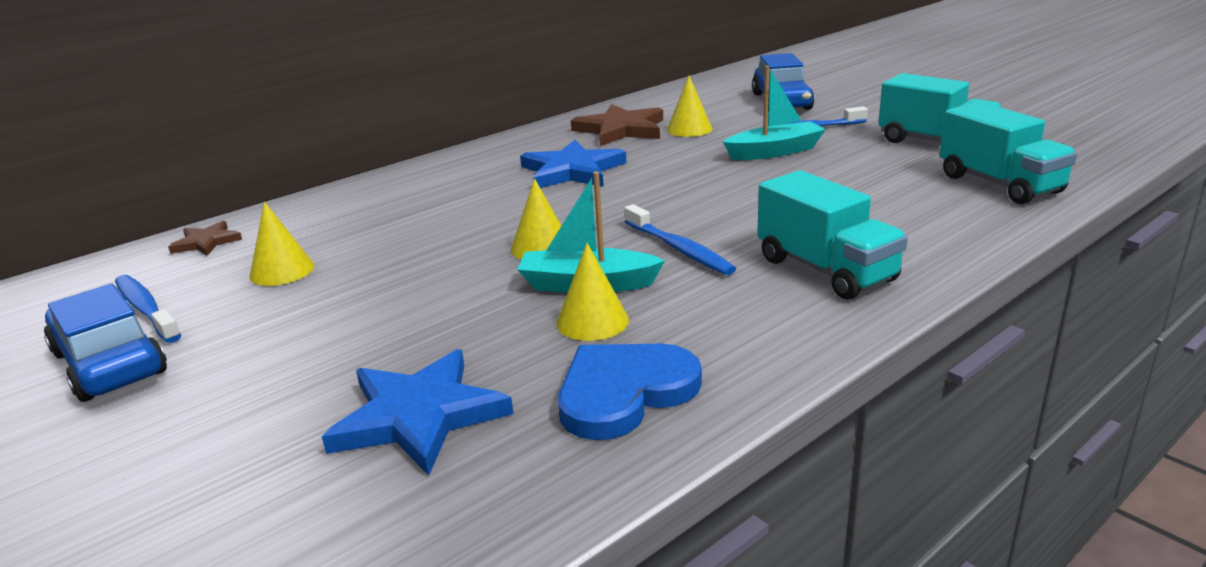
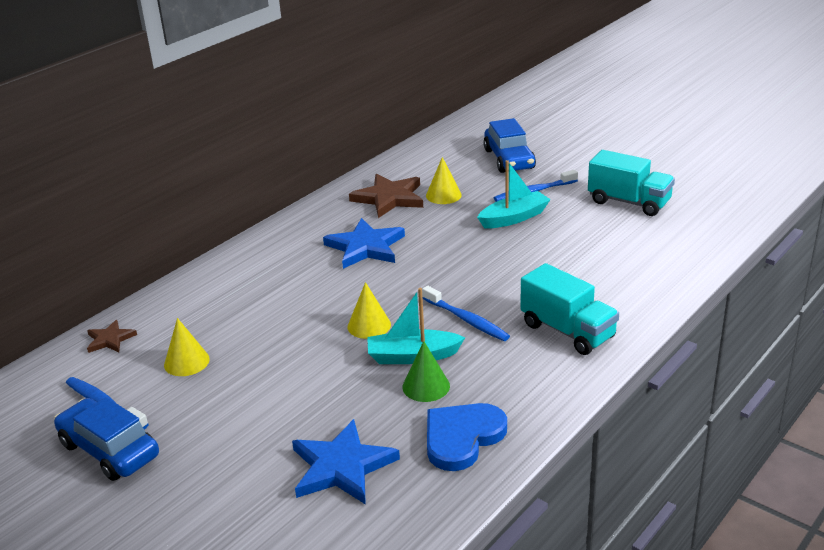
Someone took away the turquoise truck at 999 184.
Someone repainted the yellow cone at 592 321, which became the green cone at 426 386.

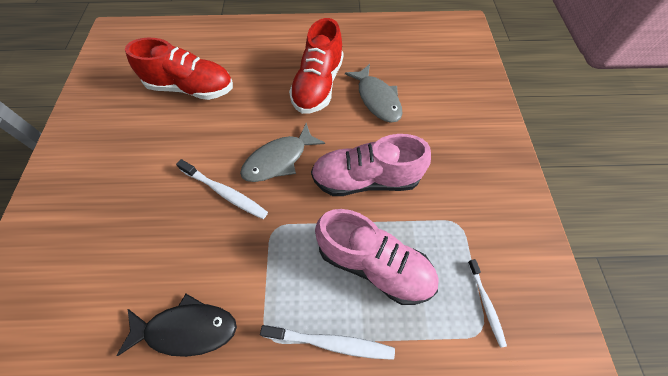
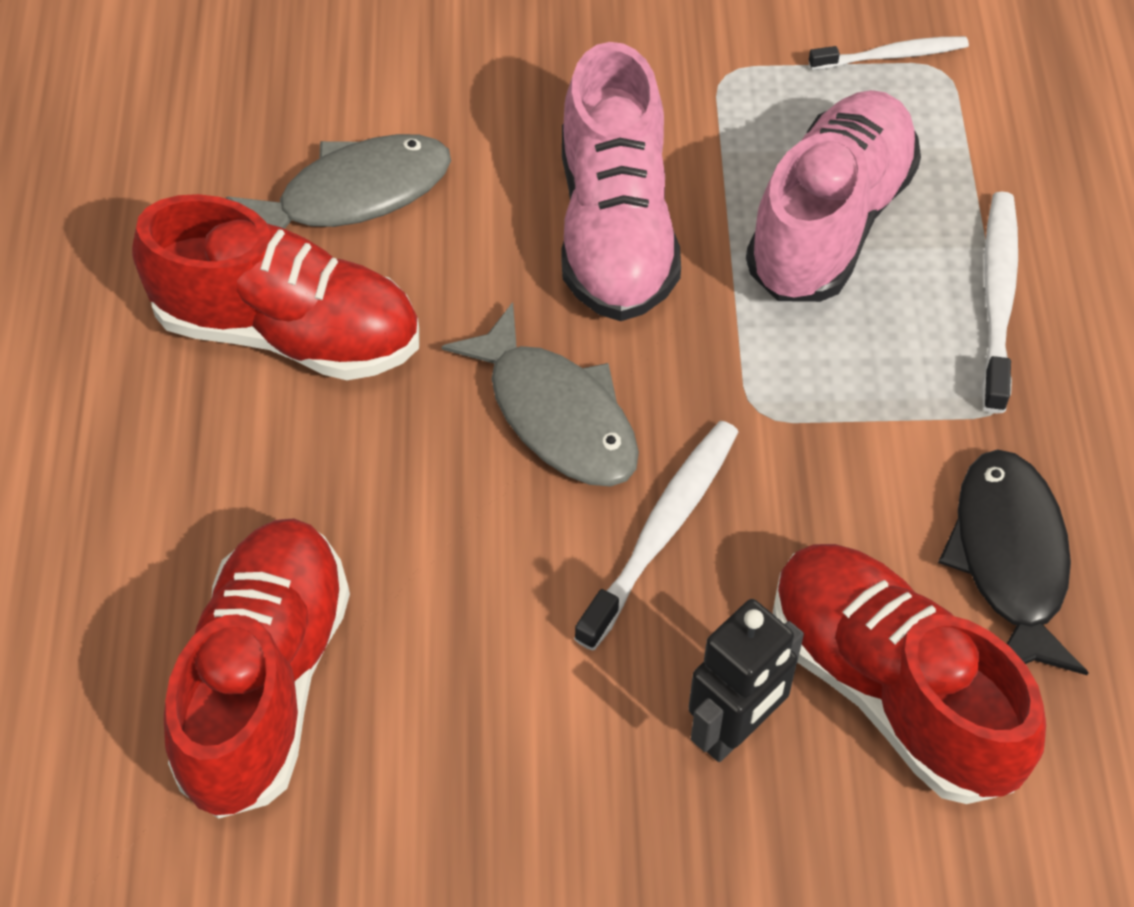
Someone put down the red shoe at 891 690.
Someone put down the black robot at 734 730.

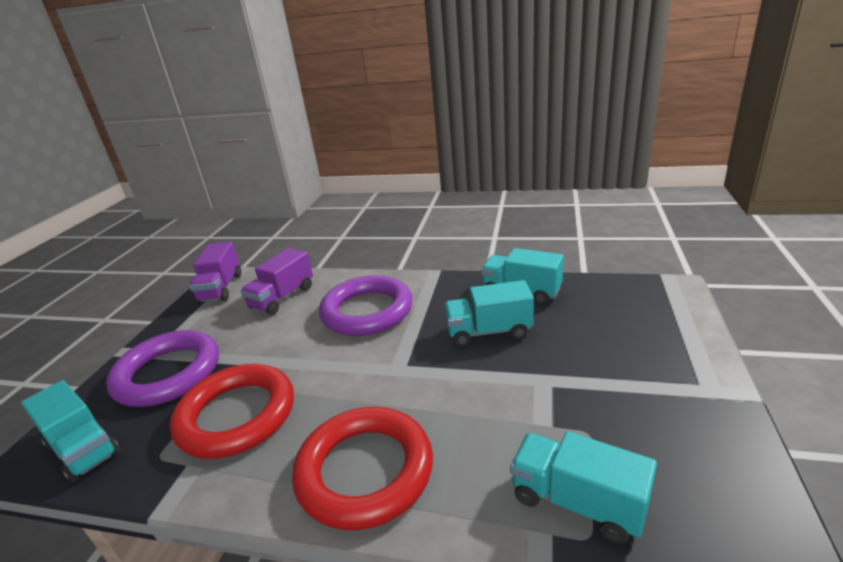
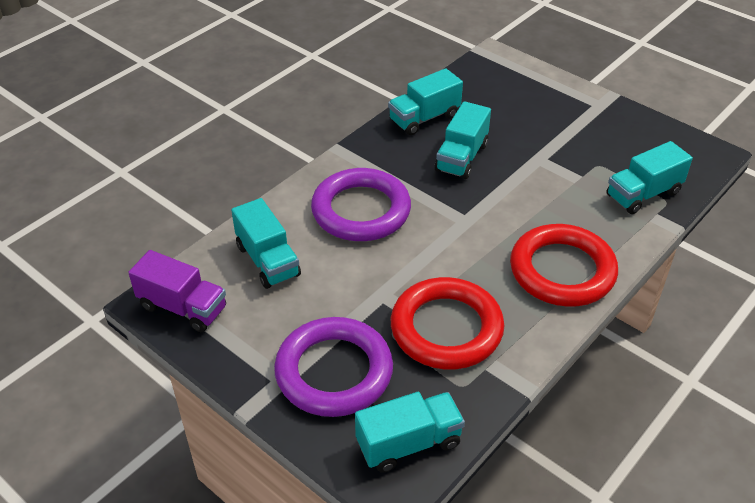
Someone repainted the purple truck at 282 297, which became the turquoise truck at 268 260.

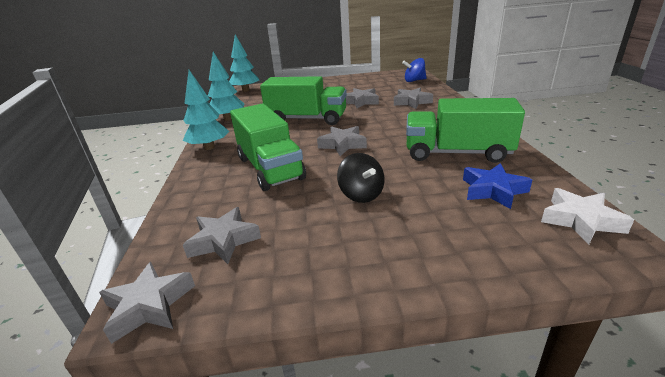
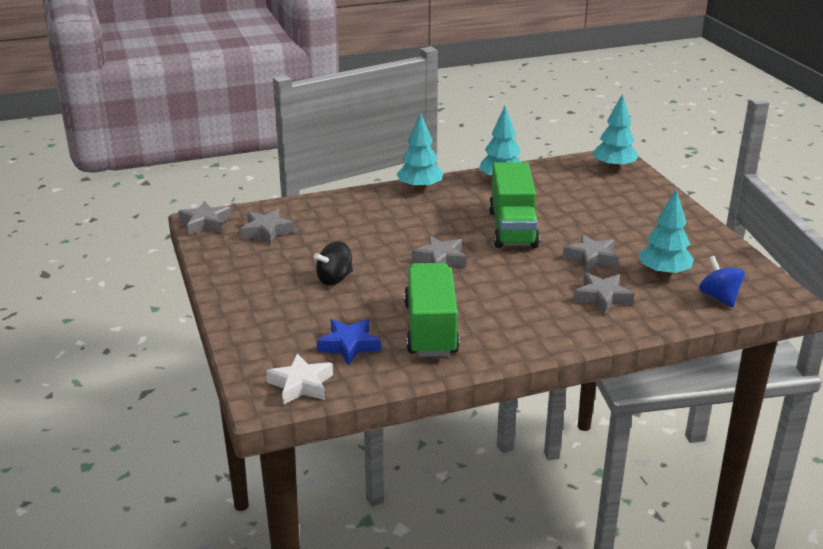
Someone took away the green truck at 270 168.
Someone put down the turquoise tree at 663 273.

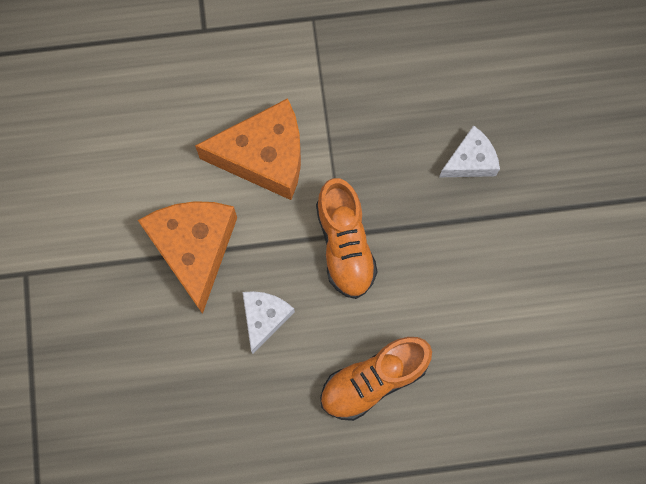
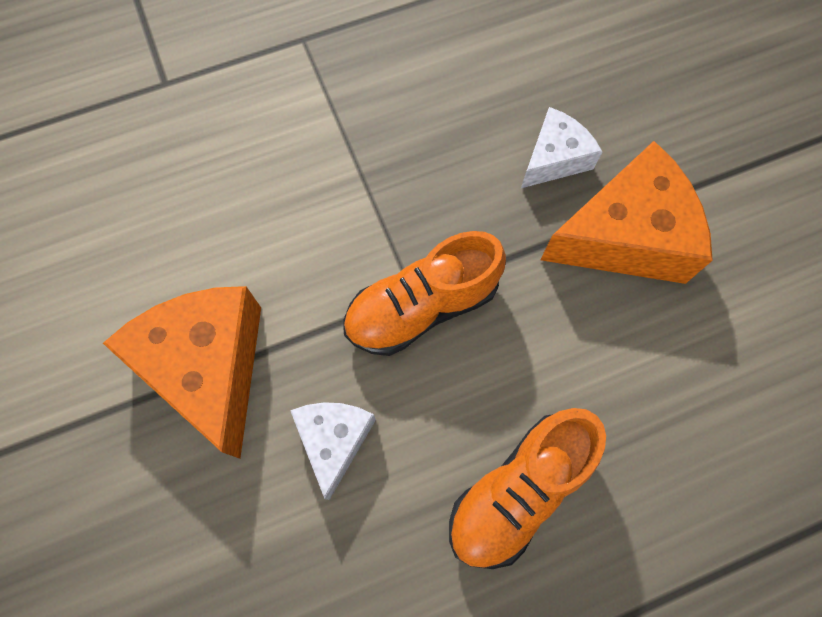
Someone carried the orange cheese from 264 157 to 625 236.
Someone rotated the orange shoe at 345 245 by 90 degrees clockwise.

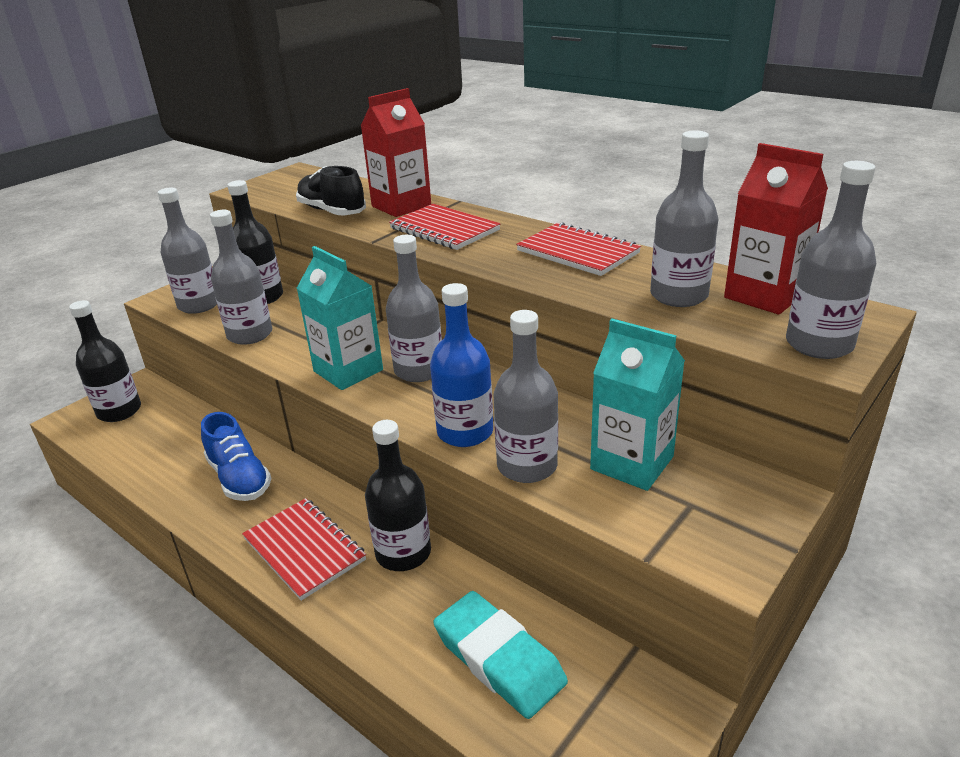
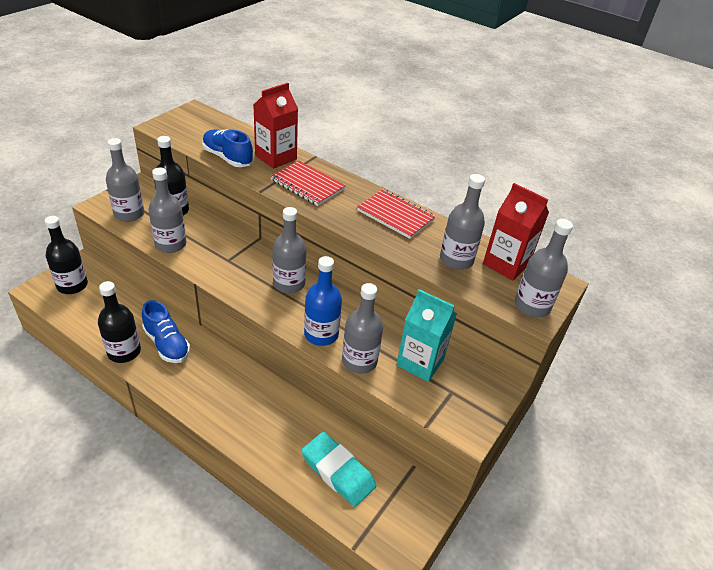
Someone repainted the black shoe at 332 211, which became the blue shoe at 227 158.
Someone took away the turquoise carton at 348 371.
Someone carried the black bottle from 403 553 to 124 352.
Someone took away the red notebook at 304 549.

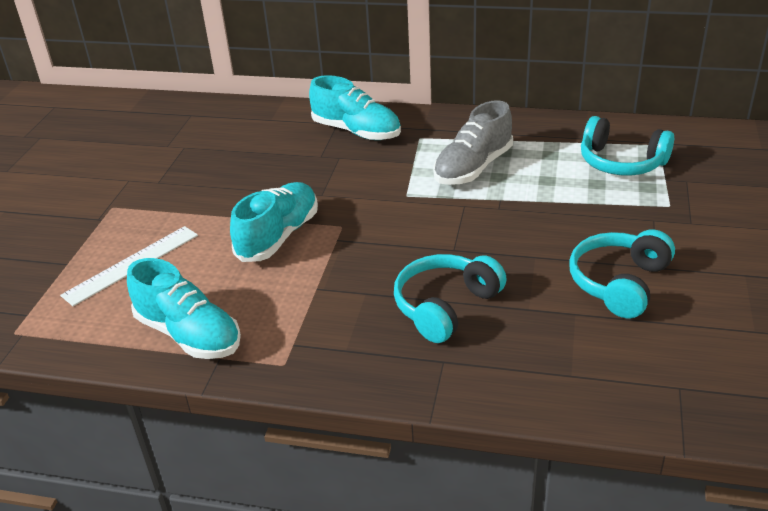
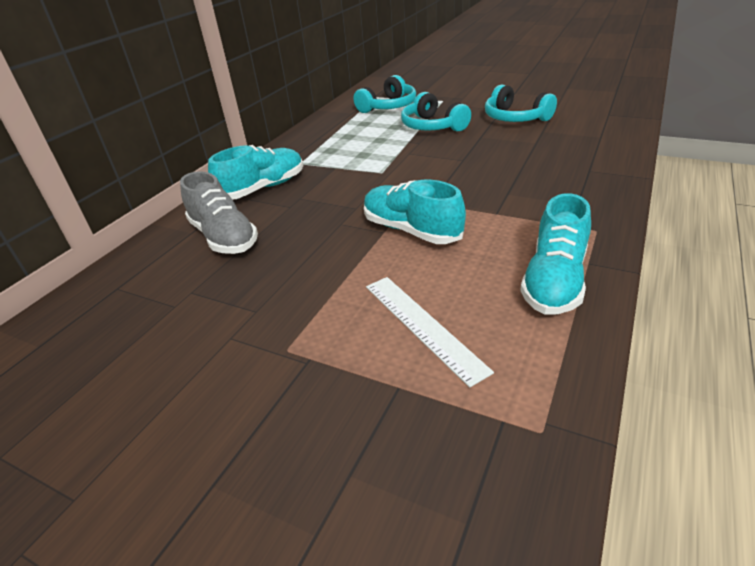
Someone carried the grey shoe from 473 168 to 224 237.
Someone carried the turquoise headphones from 445 306 to 432 126.
Someone rotated the turquoise shoe at 189 334 by 150 degrees clockwise.

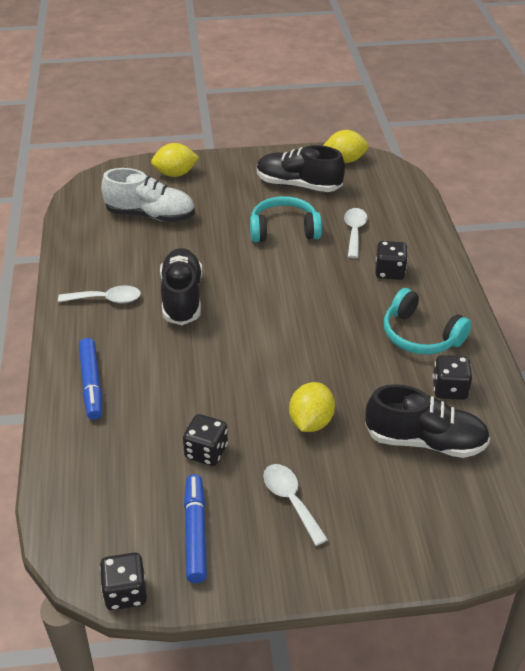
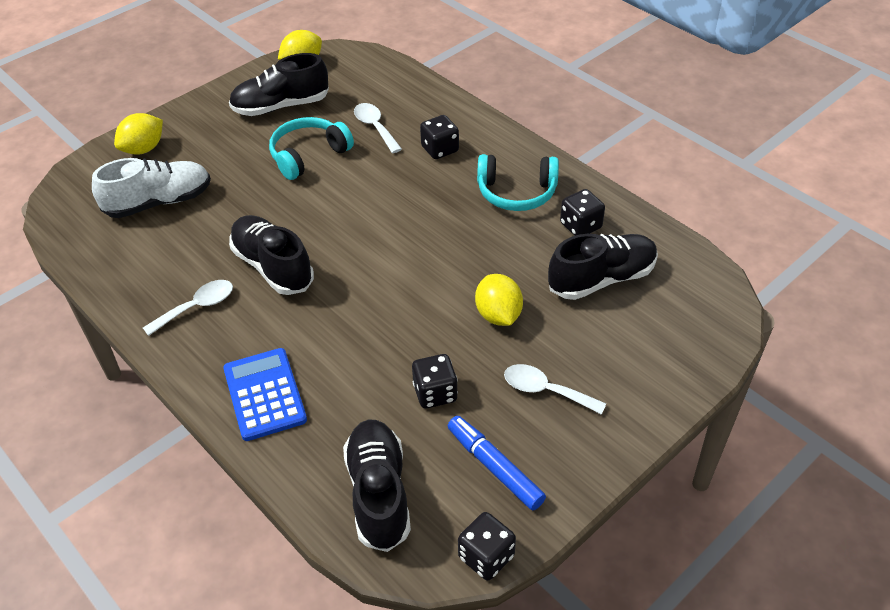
Someone swapped the blue marker at 91 383 for the blue calculator at 264 394.
Someone put down the black shoe at 378 493.

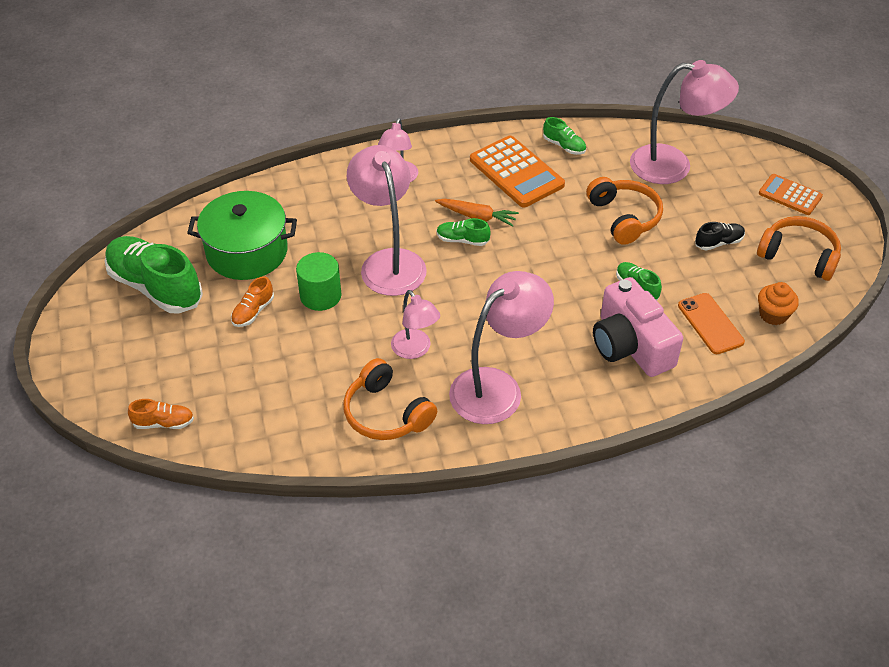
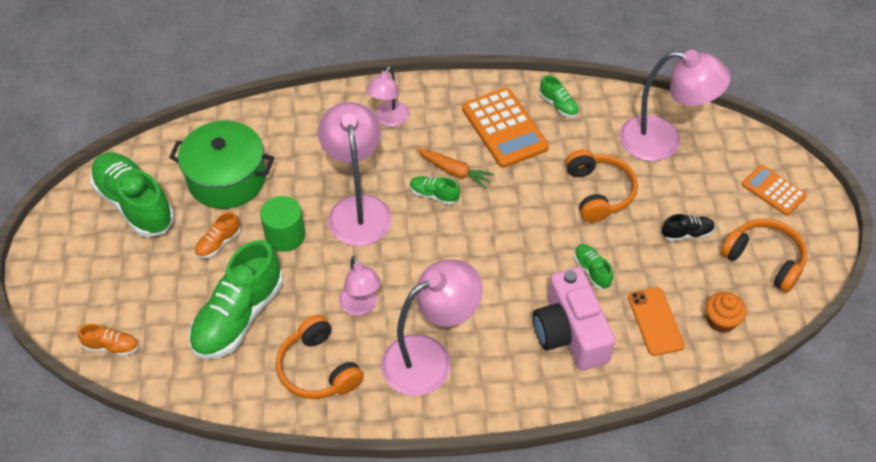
Someone put down the green shoe at 238 317.

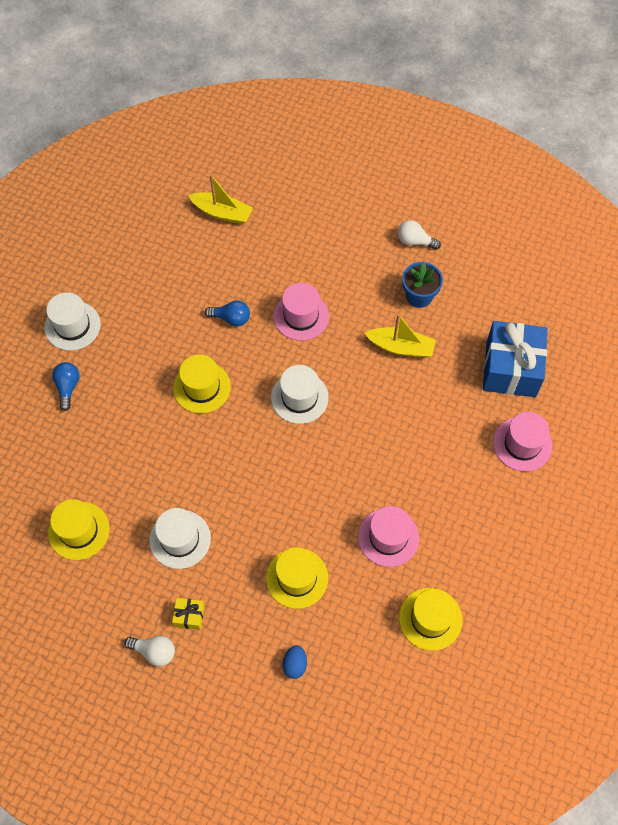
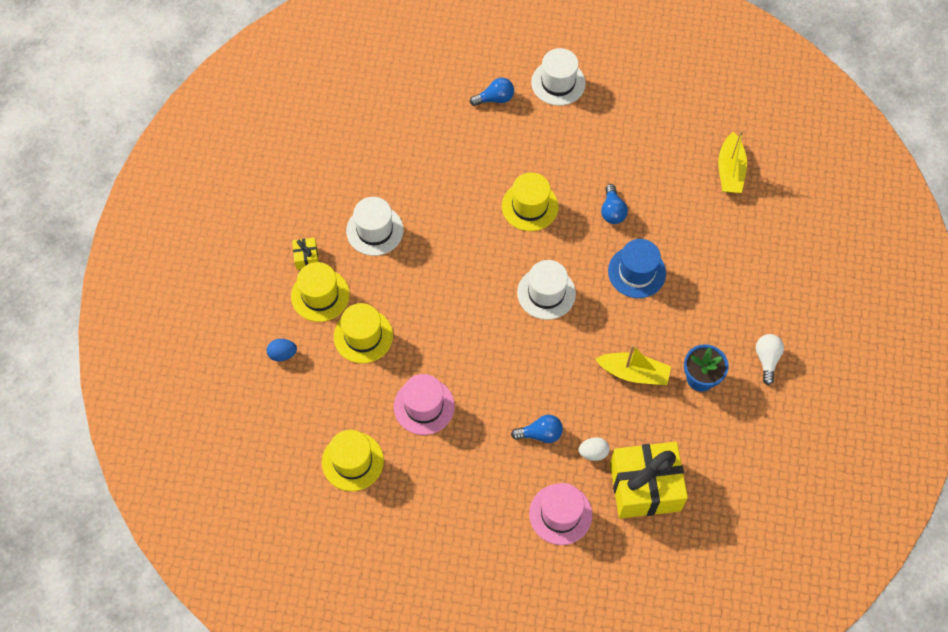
Someone repainted the pink hat at 301 316, which became the blue hat at 636 272.
Someone rotated the yellow boat at 400 347 by 75 degrees counterclockwise.
Someone repainted the blue gift at 510 368, which became the yellow gift at 645 487.
Someone carried the yellow hat from 79 530 to 320 295.
Someone took away the white light bulb at 154 651.
Someone put down the blue light bulb at 540 434.
Someone put down the white egg at 593 453.

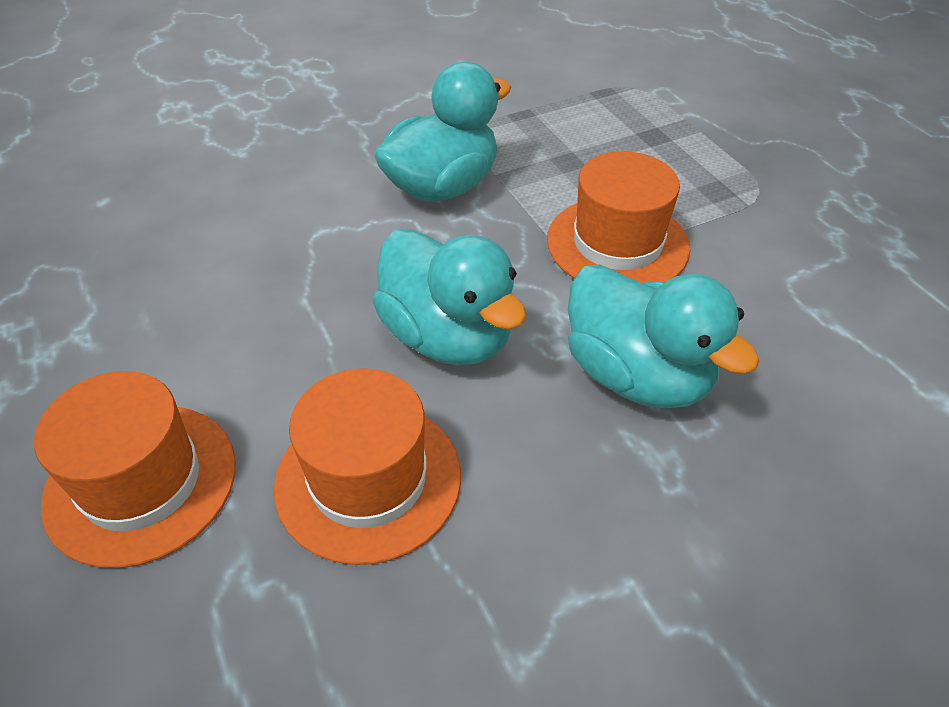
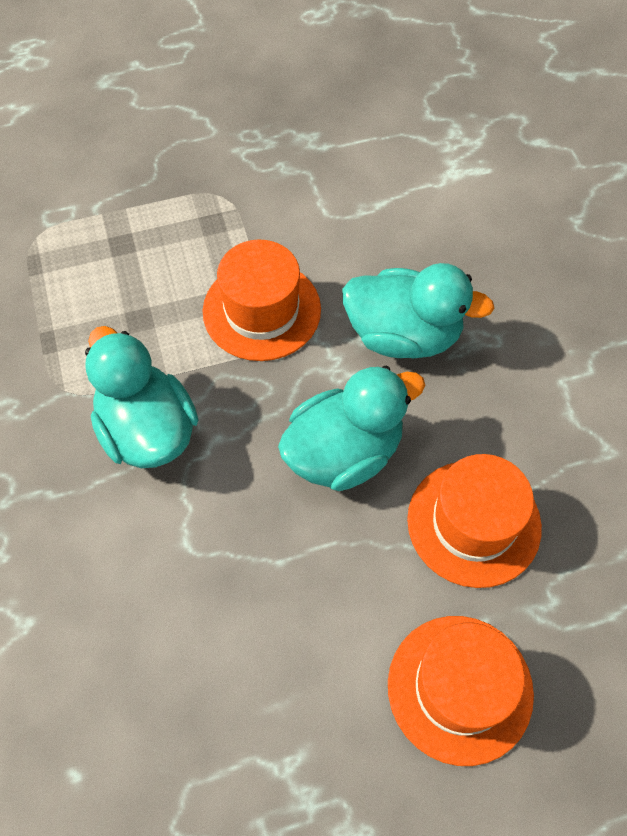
Someone rotated the turquoise duck at 637 375 by 45 degrees clockwise.

